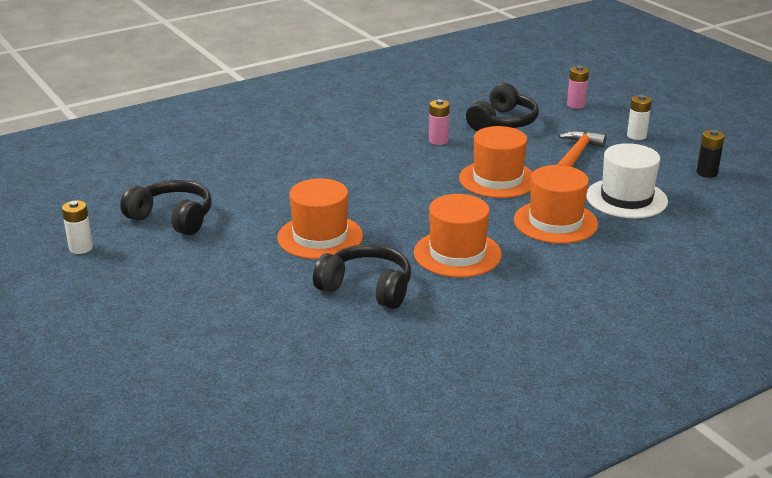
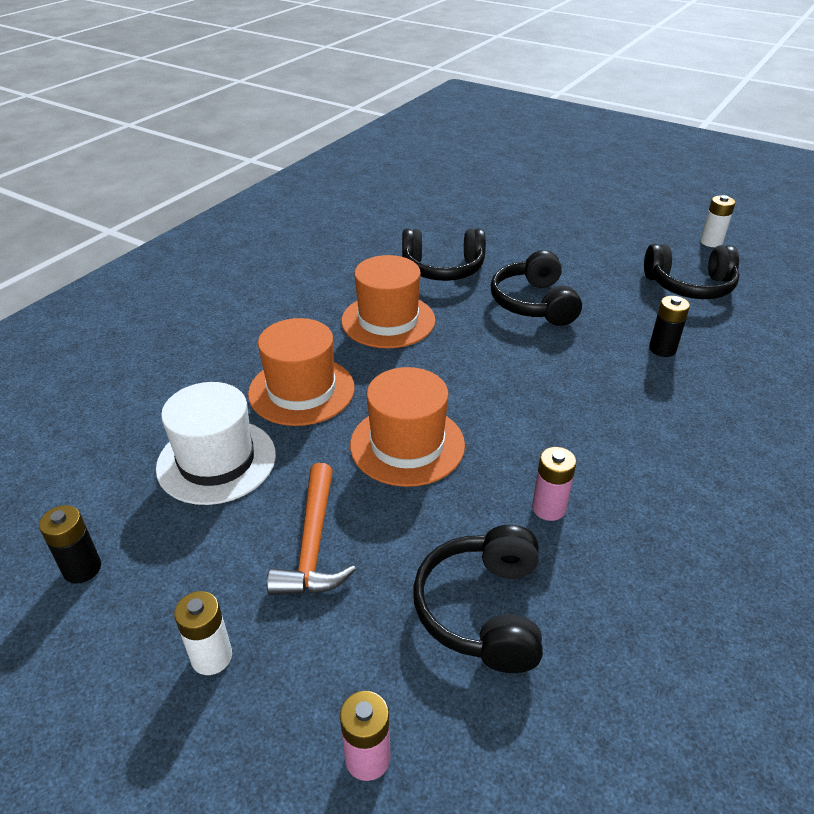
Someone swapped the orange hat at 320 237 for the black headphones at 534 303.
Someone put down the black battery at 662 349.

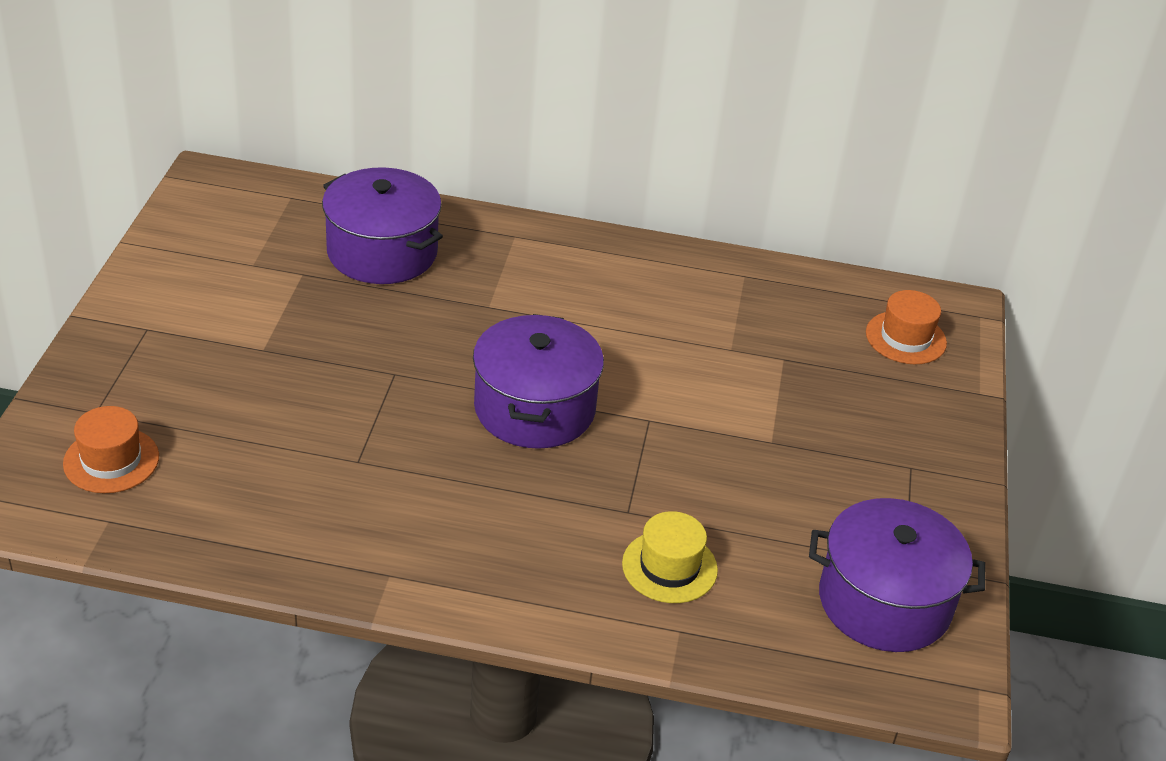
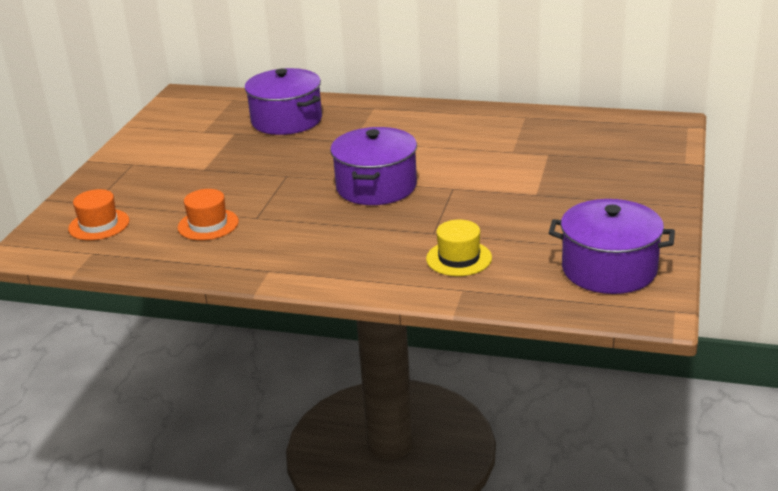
Someone carried the orange hat from 905 338 to 208 224.

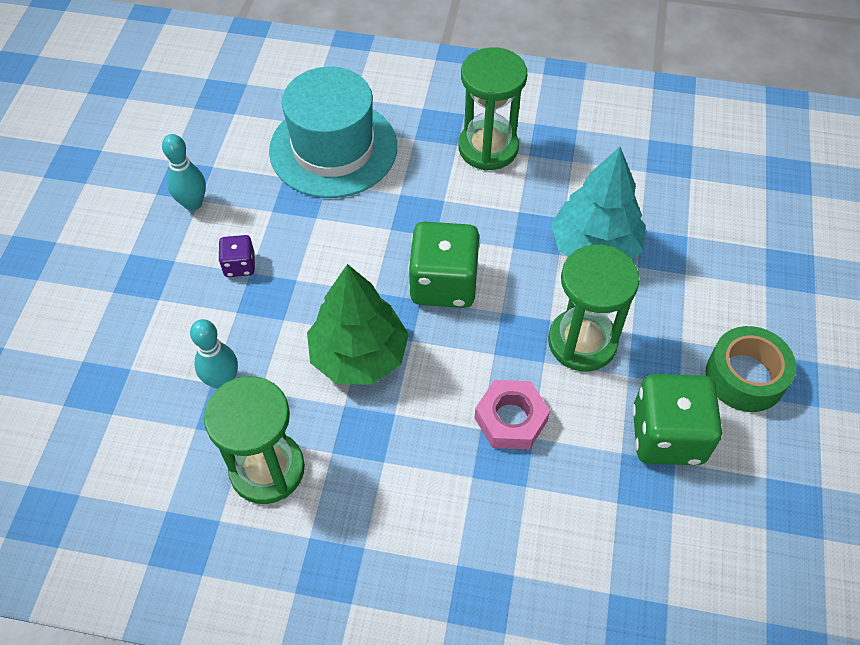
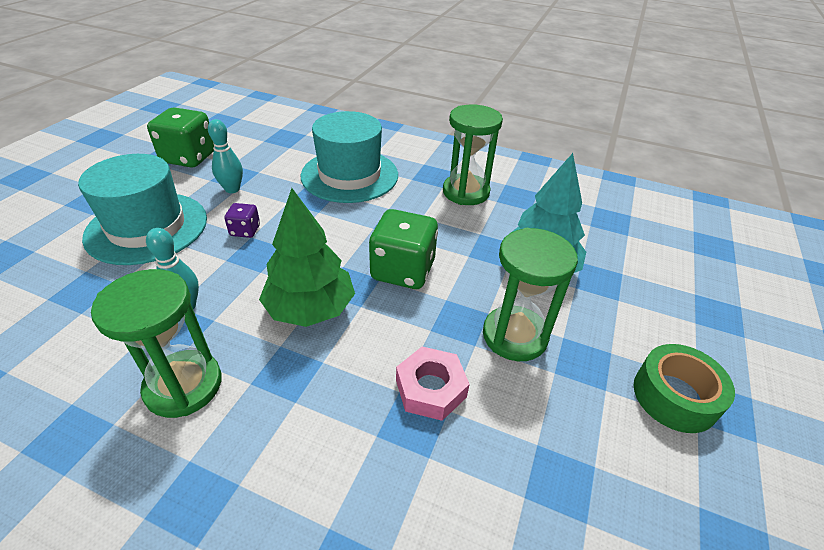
Someone carried the green dice from 667 435 to 189 157.
Someone put down the turquoise hat at 147 227.

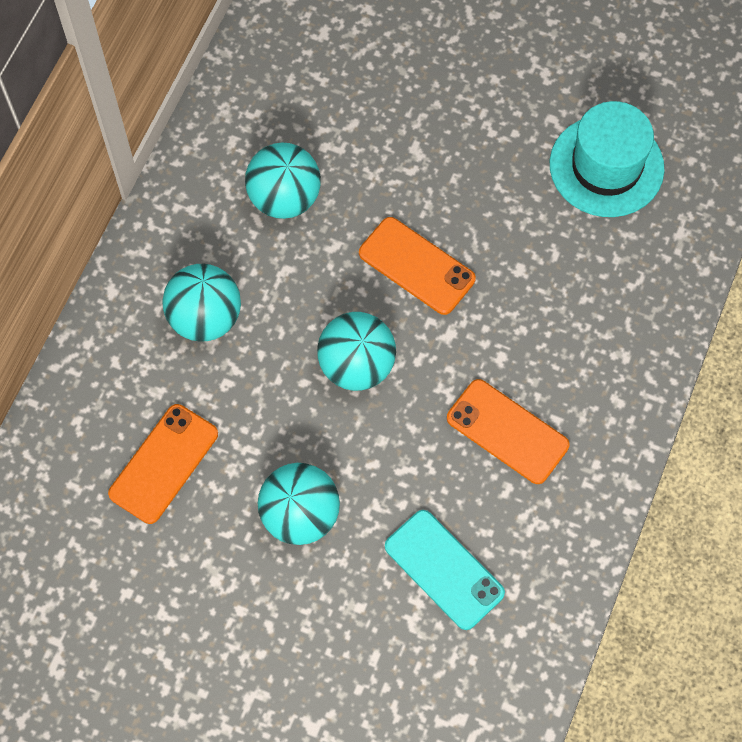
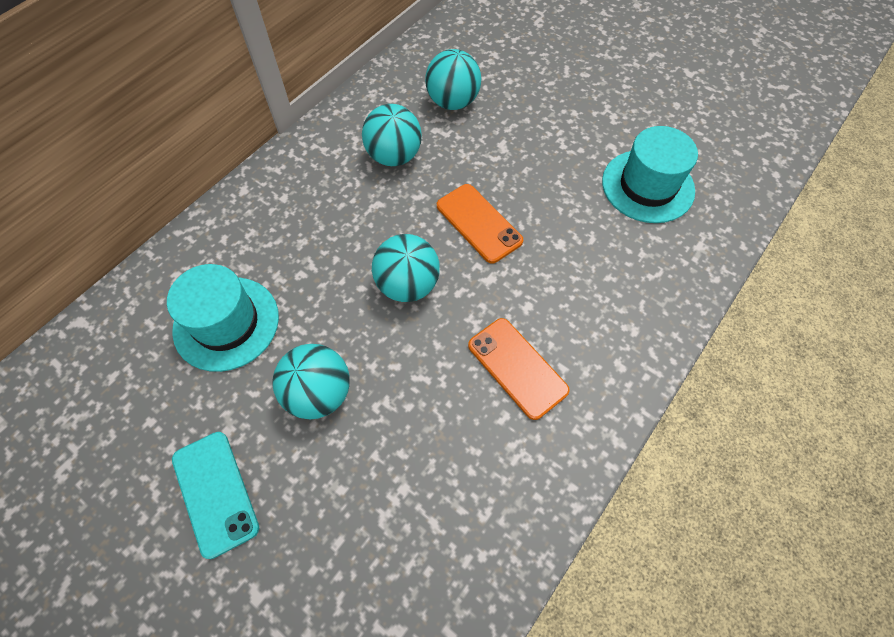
Someone carried the turquoise ball from 205 318 to 453 102.
Someone swapped the orange phone at 163 463 for the turquoise hat at 226 323.
Someone carried the turquoise phone from 444 569 to 215 493.

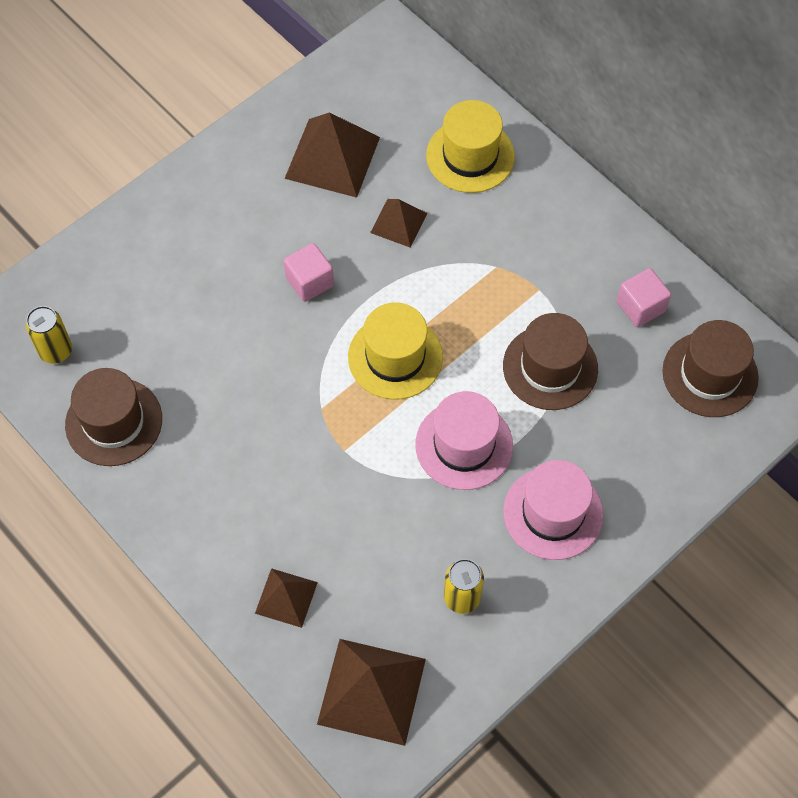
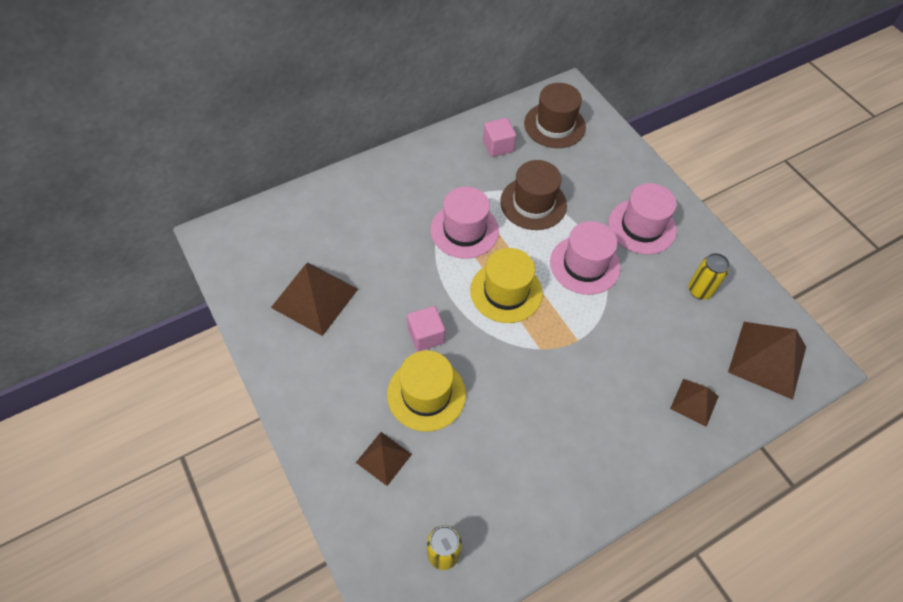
Someone carried the yellow hat from 470 156 to 426 394.
Someone carried the brown pyramid from 399 223 to 384 458.
Someone took away the brown hat at 114 422.
Someone put down the pink hat at 464 230.

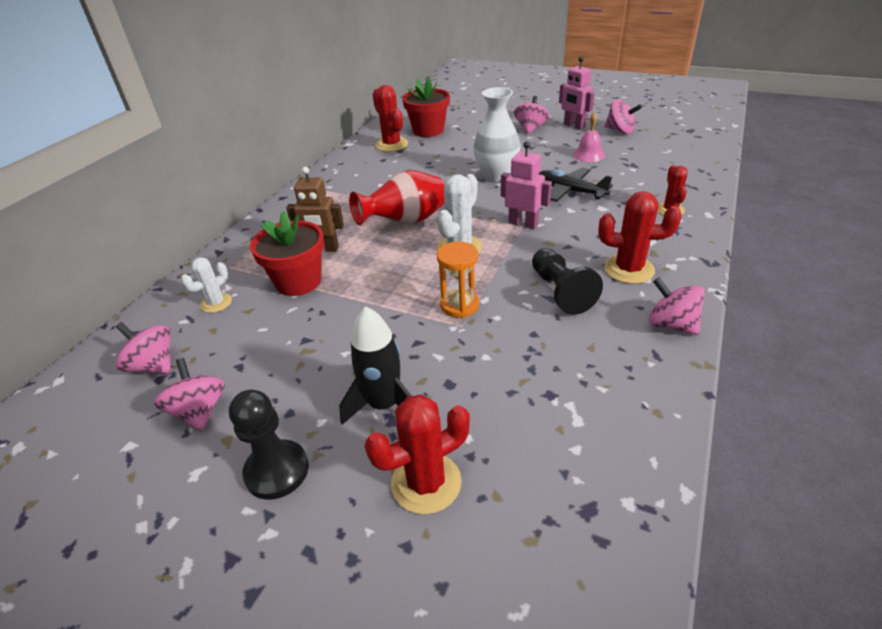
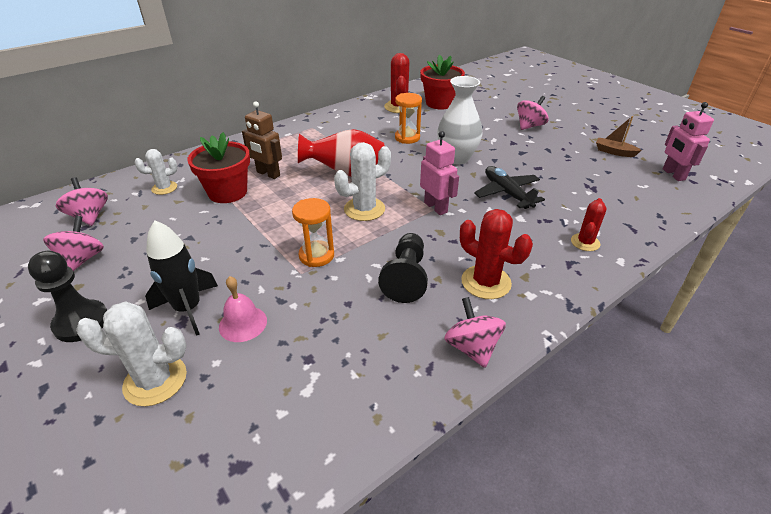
Someone carried the pink robot from 574 126 to 673 174.
Someone swapped the pink spinning top at 620 130 for the brown boat at 614 152.
Someone carried the pink bell from 589 155 to 243 323.
Someone repainted the red cactus at 426 483, which became the white cactus at 155 380.
Someone put down the orange hourglass at 407 138.

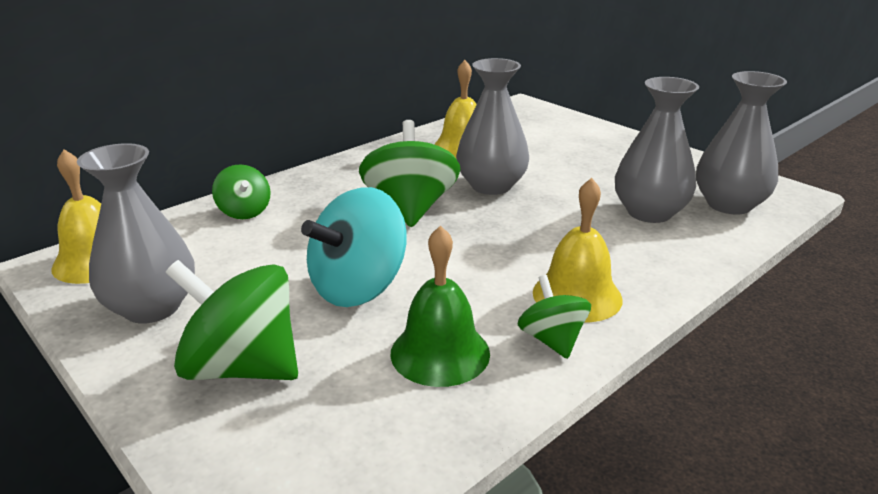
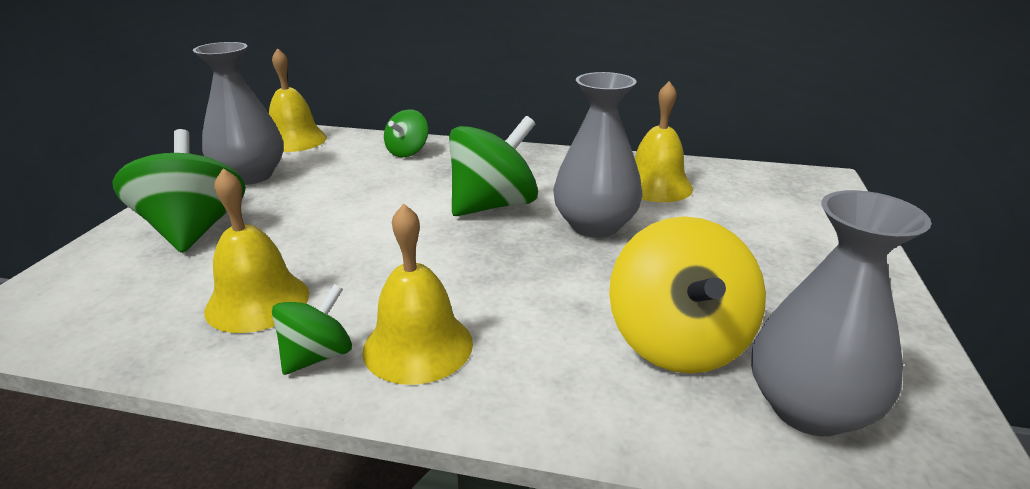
Someone swapped the grey vase at 649 212 for the yellow spinning top at 678 342.
Someone took away the turquoise spinning top at 358 287.
Someone repainted the green bell at 440 353, which became the yellow bell at 257 301.

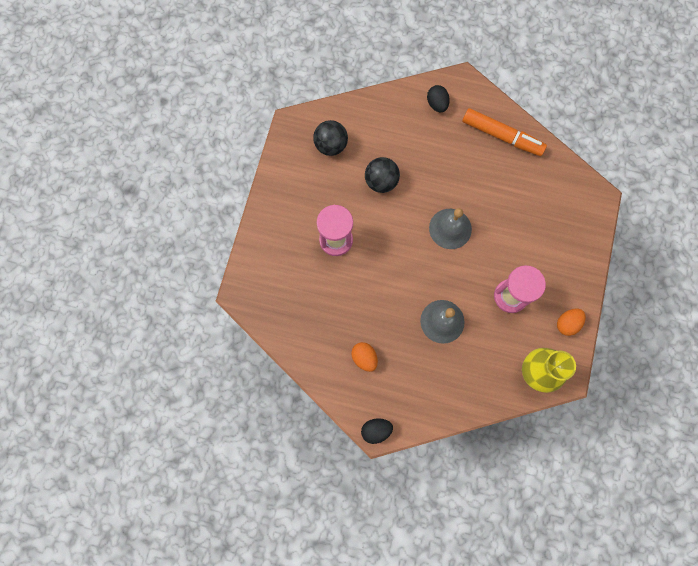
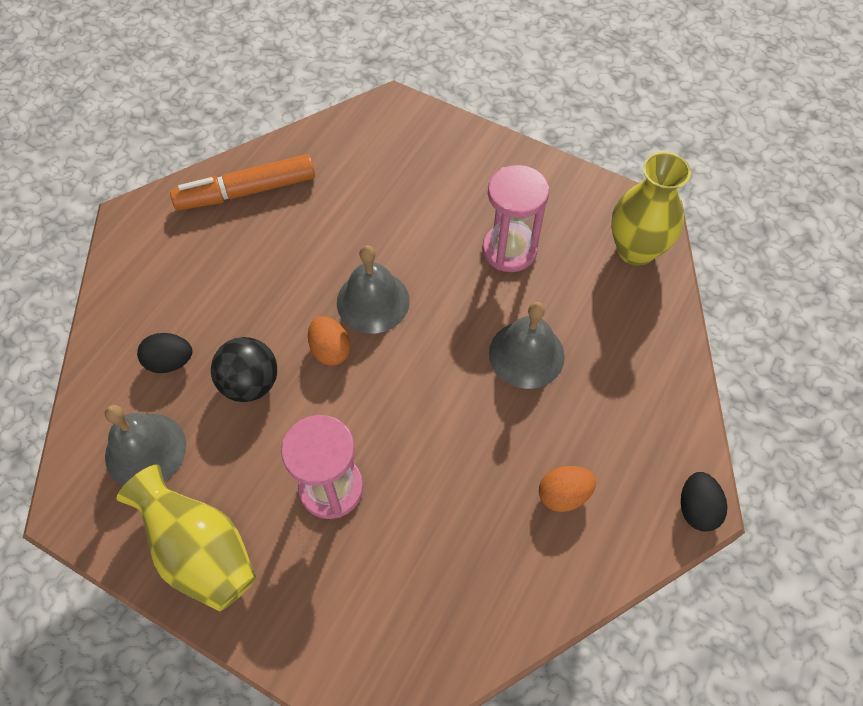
Someone carried the black egg from 437 104 to 170 362.
Someone rotated the orange marker at 501 136 by 150 degrees counterclockwise.
Someone swapped the black ball at 331 145 for the grey bell at 145 450.
Someone carried the orange egg from 567 323 to 330 350.
Someone put down the yellow vase at 201 551.

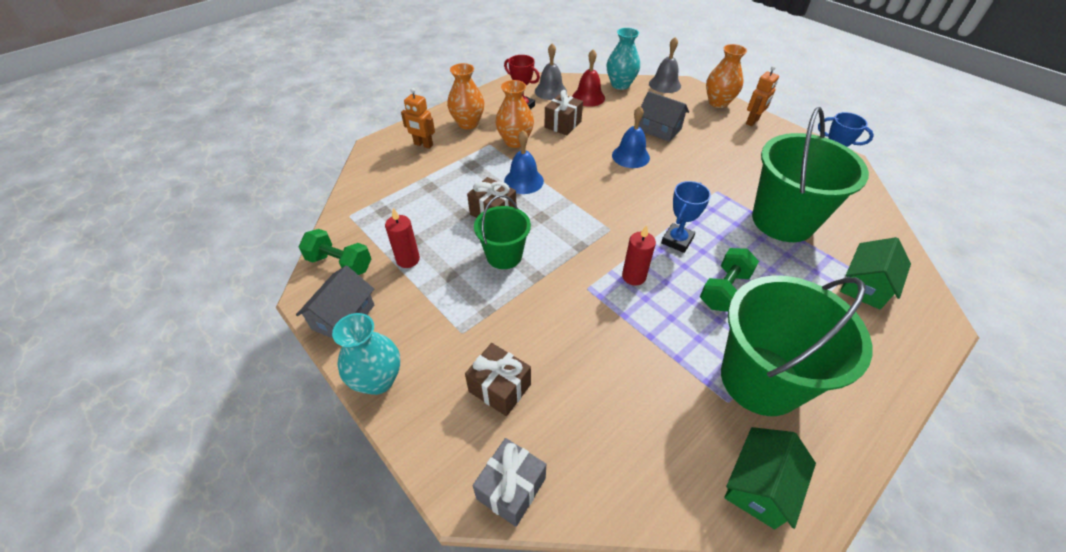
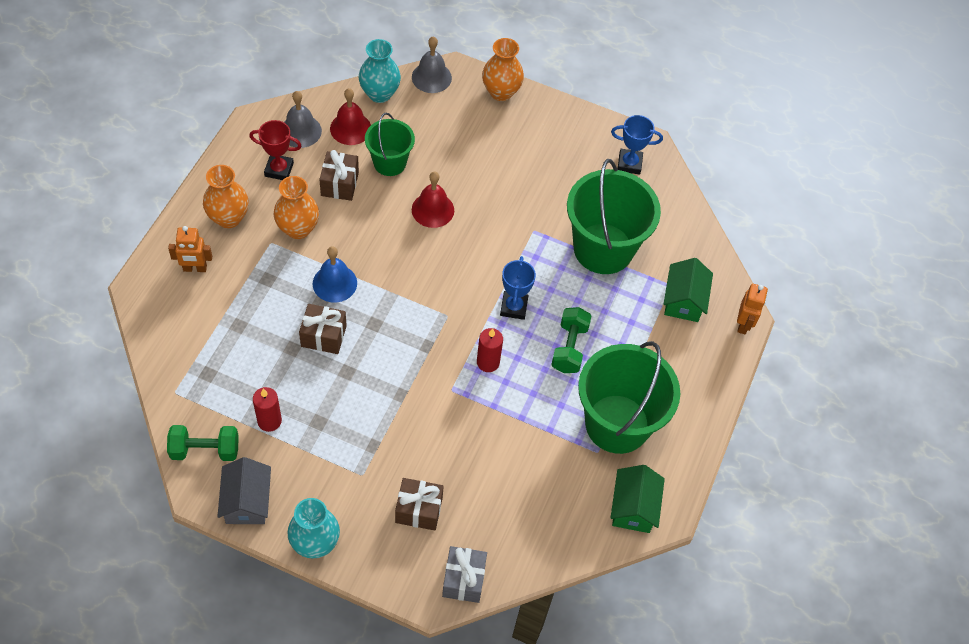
Someone carried the orange robot from 752 121 to 743 324.
Someone took away the grey house at 659 129.
Someone repainted the blue bell at 630 156, which became the red bell at 433 210.
Someone carried the green bucket from 504 256 to 389 163.

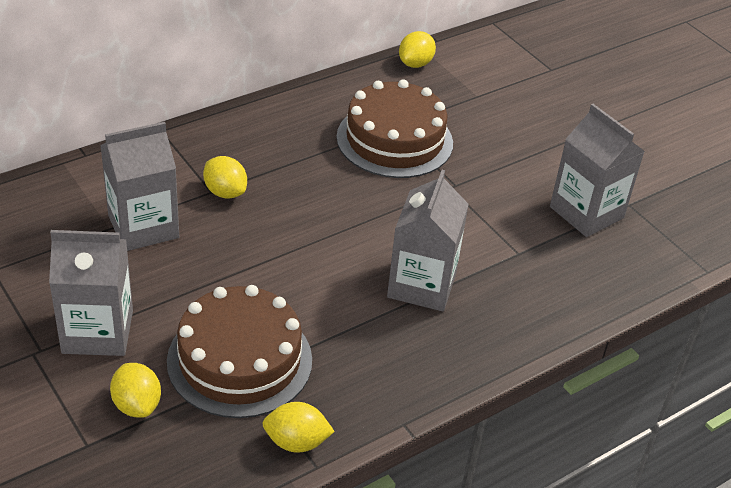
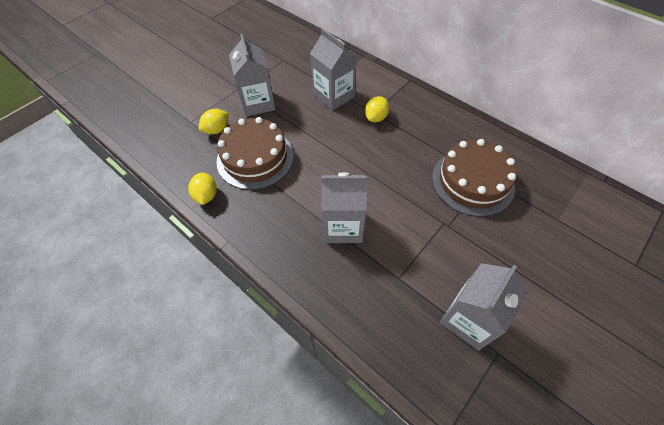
Someone took away the yellow lemon at 415 64.

